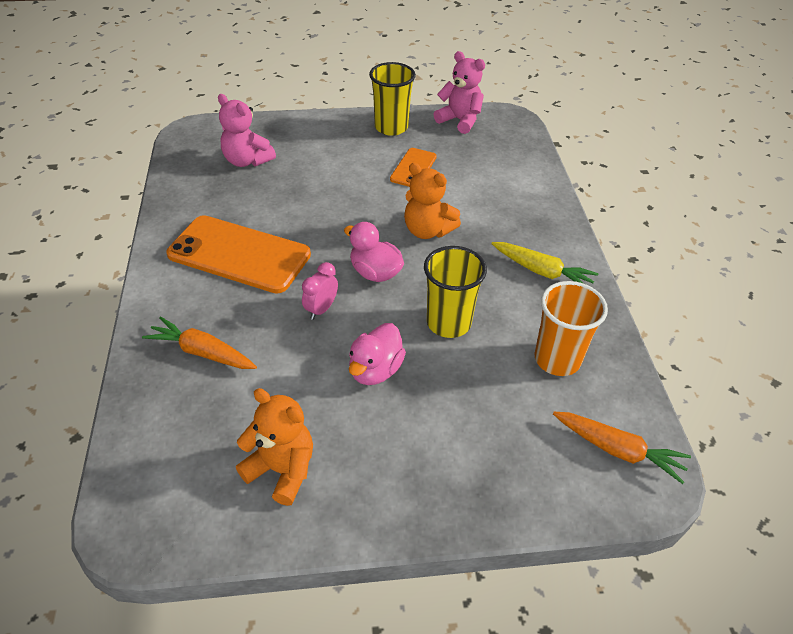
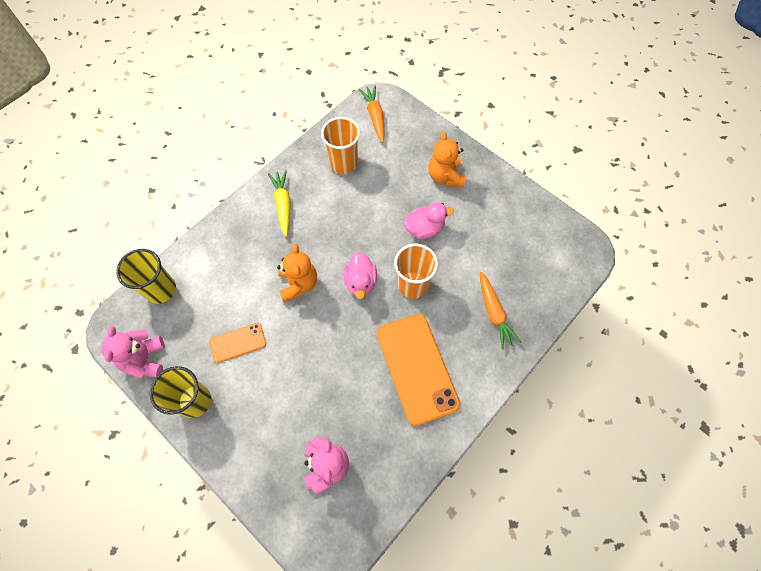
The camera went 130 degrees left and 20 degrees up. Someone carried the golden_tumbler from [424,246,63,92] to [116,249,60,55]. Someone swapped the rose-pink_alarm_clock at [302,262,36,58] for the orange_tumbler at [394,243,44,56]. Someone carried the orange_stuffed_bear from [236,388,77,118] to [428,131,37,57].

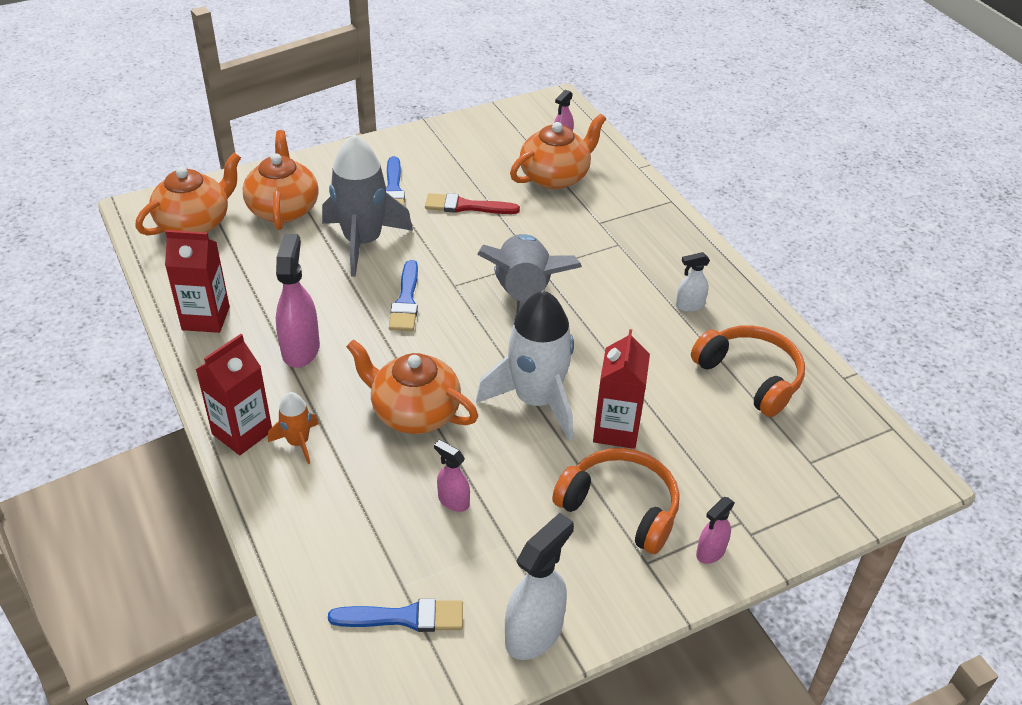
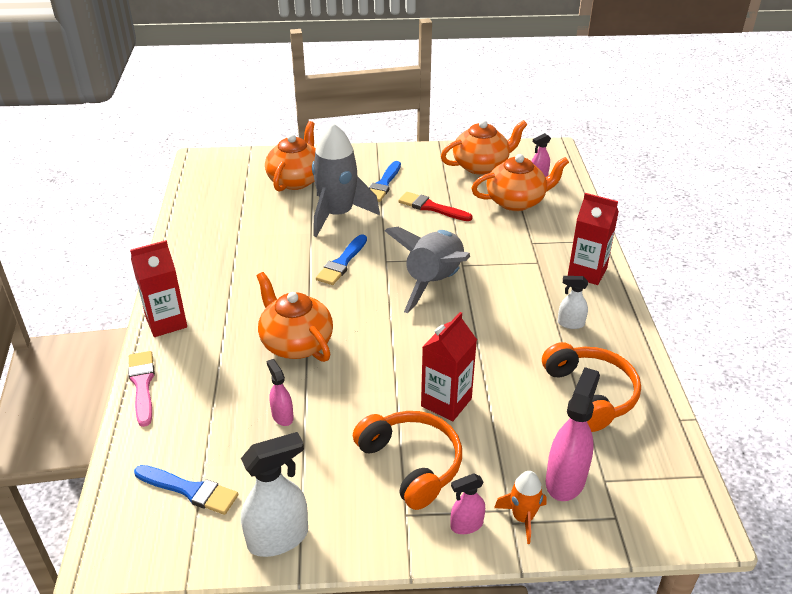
The camera went 25 degrees right and 5 degrees down. Someone put down the rose-pink_paint_brush at [128,351,27,76]. Someone carried the orange_china_teapot from [135,153,106,83] to [441,120,86,55]. Someone carried the orange_toy_rocket from [268,392,51,72] to [494,471,53,73]. Someone carried the rose-pink_spray_cleaner from [276,234,44,134] to [546,367,54,134]. Someone carried the crimson_juice_carton from [165,230,65,103] to [568,193,51,92]. Someone took away the white_toy_rocket at [476,290,98,151].

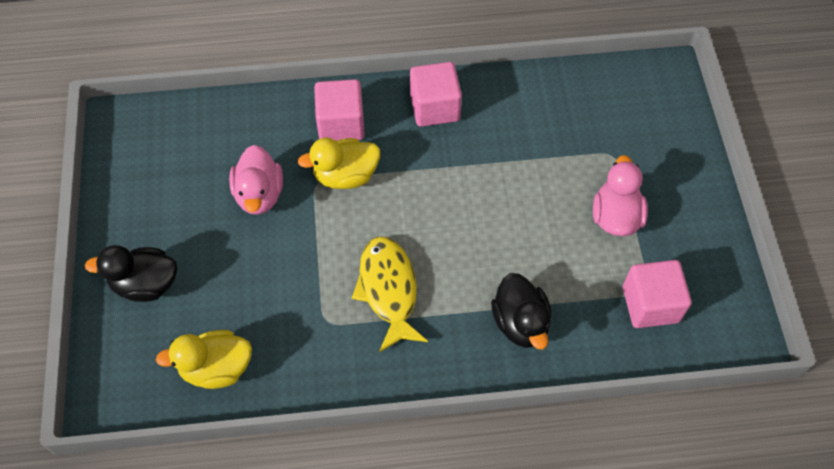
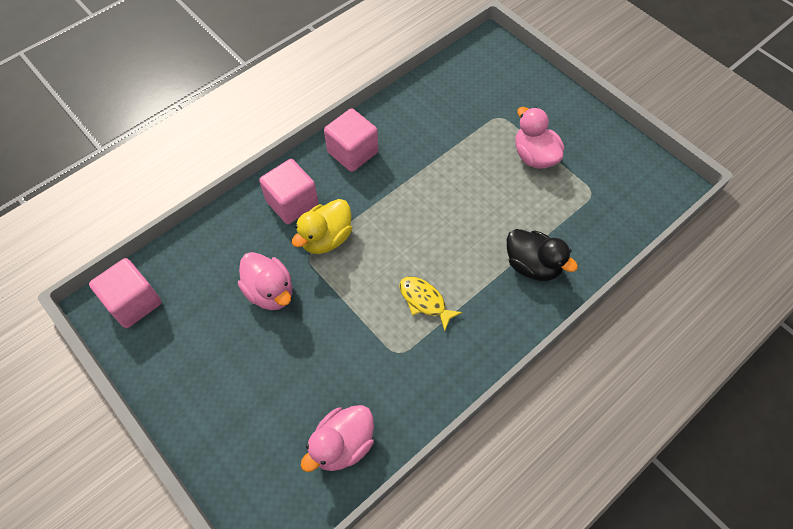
The camera went 35 degrees left and 0 degrees up. Someone carried the rose-pink_solid_cube from [623,260,69,68] to [89,258,73,70]. Someone repainted the golden_duck at [156,330,96,59], which became the rose-pink_duck at [301,405,73,67]. Someone scaled the golden_toy_fish at [352,237,76,115] by 0.64. Someone took away the ebony_duck at [85,245,92,57].

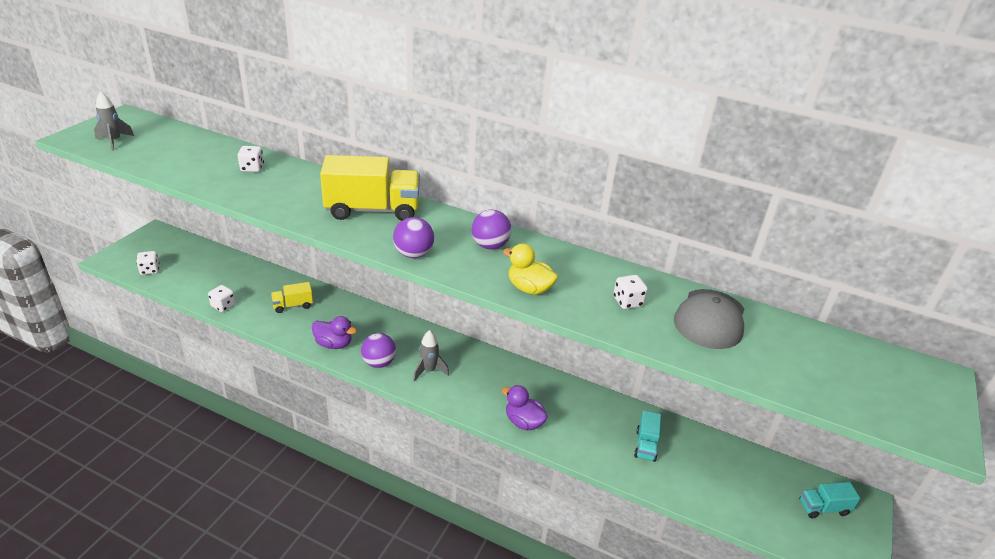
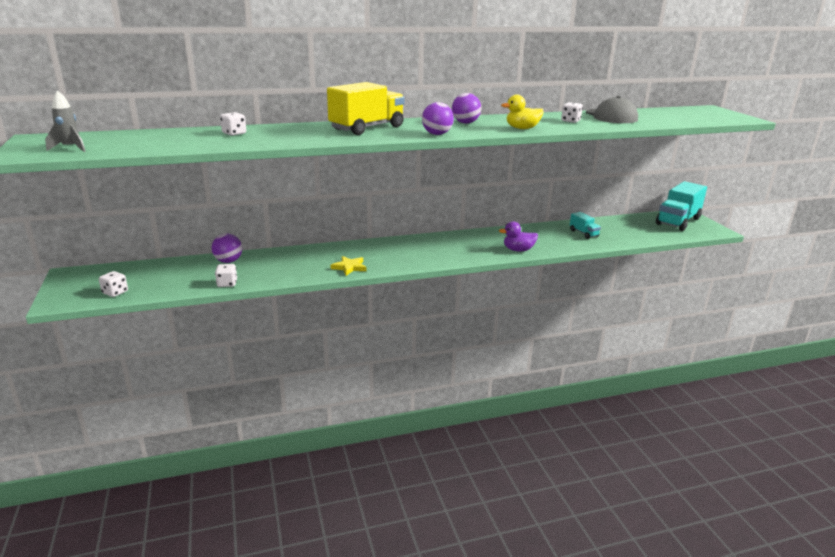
The camera went 40 degrees left and 10 degrees down. Someone carried the purple_sphere from [361,333,35,35] to [212,233,30,30]. Someone swapped the purple_duck at [312,316,45,33] for the golden_star_shape at [331,256,36,20]. Someone scaled the teal_lorry at [799,482,61,37] by 2.02. Someone took away the golden_lorry at [271,282,42,31]. Someone took away the gray_toy_rocket at [413,330,36,52].

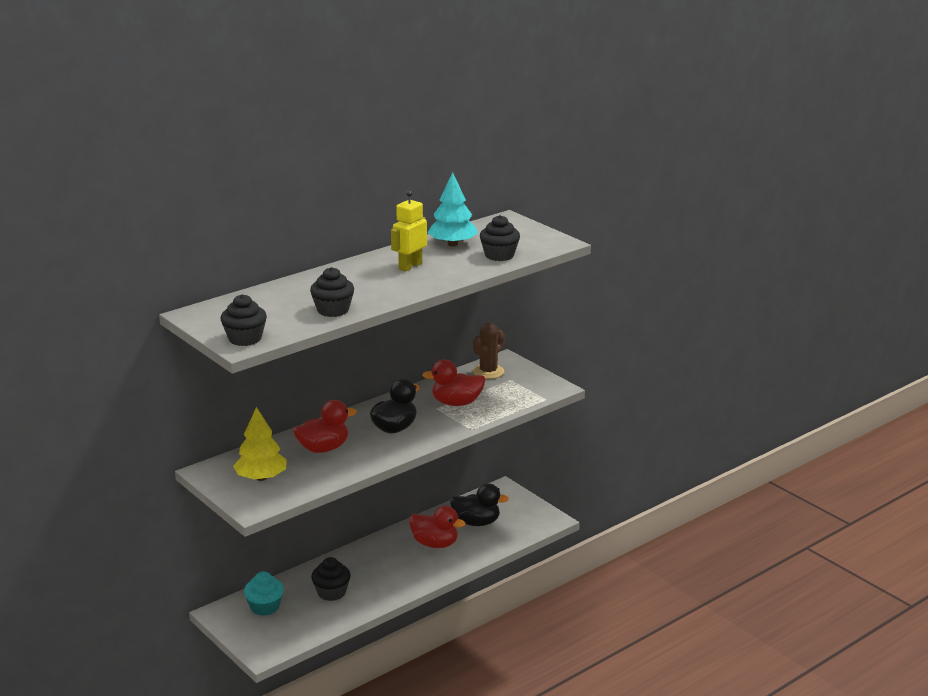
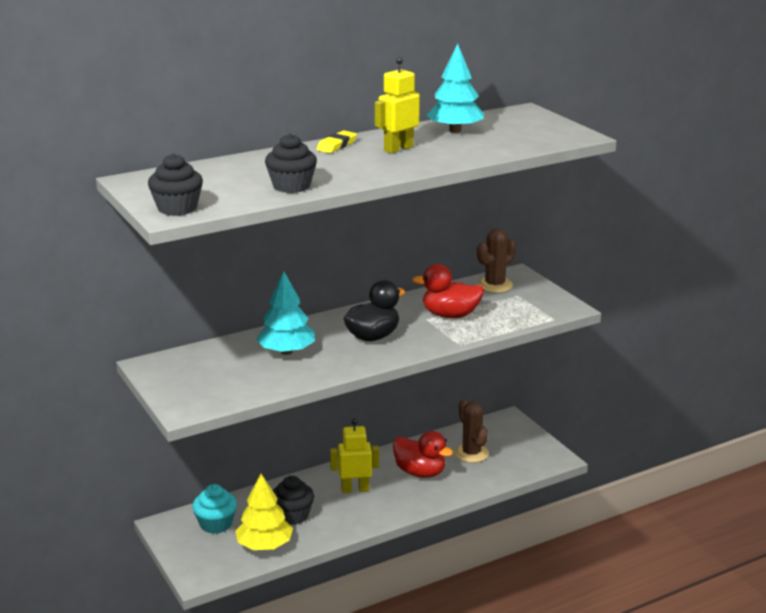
The camera went 10 degrees right and 0 degrees up. Someone carried the golden_fir_tree from [233,407,54,74] to [235,473,58,77]. Someone swapped the crimson_duck at [293,400,64,53] for the teal_fir_tree at [256,271,59,84]. Someone put down the golden_pencil_eraser at [316,130,41,23]. Someone put down the golden_robot_figure at [330,418,49,75]. Someone swapped the ebony_duck at [450,483,59,43] for the russet_prickly_plant at [454,399,35,64]. Someone took away the ebony_muffin at [480,215,40,46].

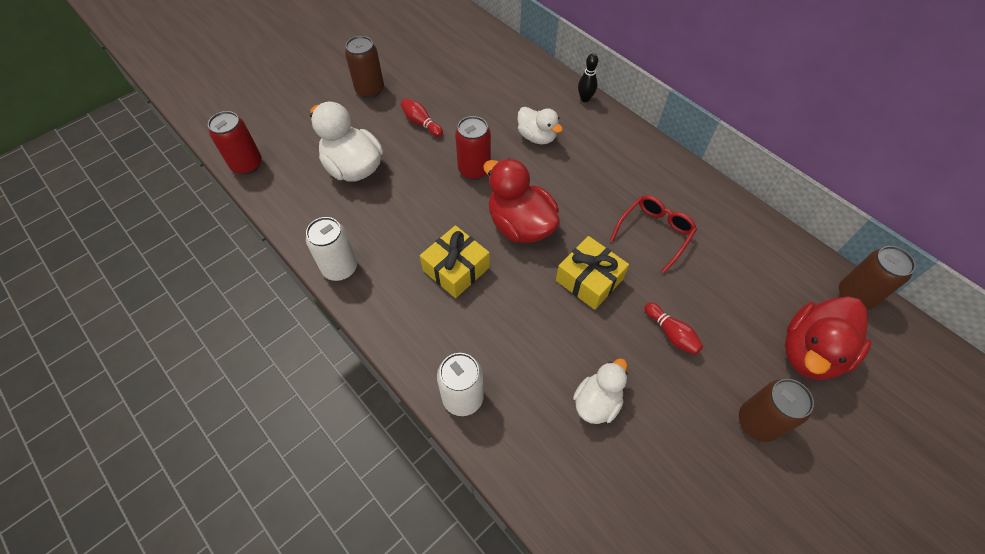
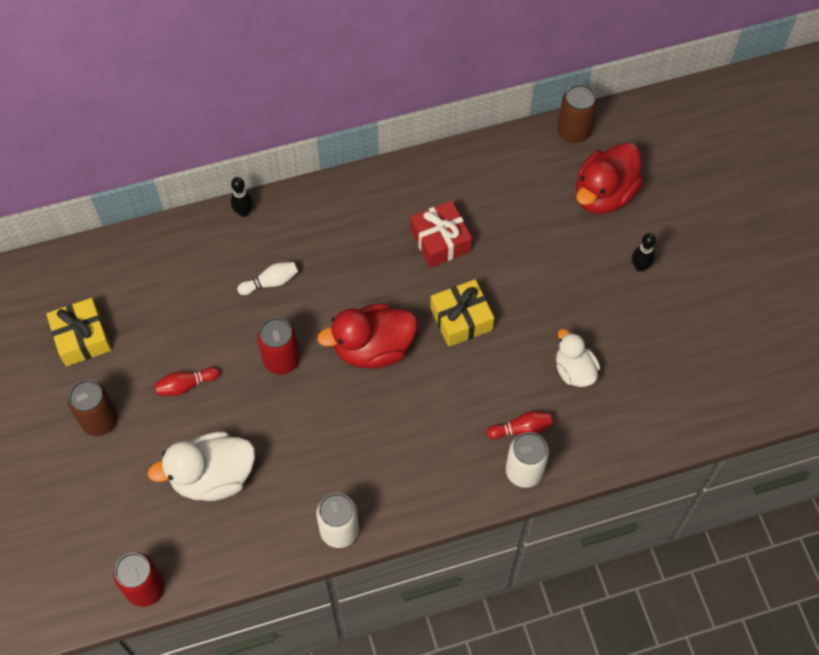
The camera went 65 degrees left and 5 degrees up. Someone carried the golden_wrapped_gift from [420,225,70,73] to [46,298,65,69]. Someone swapped the white_duck at [517,107,46,37] for the white_skittle at [237,262,61,33]. Someone swapped the crimson_eyeglasses at [610,195,87,78] for the crimson_wrapped_gift at [411,201,61,67]. Someone carried the crimson_skittle from [644,302,59,53] to [486,411,67,28]. Someone rotated the crimson_duck at [785,296,87,84] by 60 degrees clockwise. Someone swapped the russet_tin at [739,379,75,63] for the ebony_skittle at [632,233,24,39].

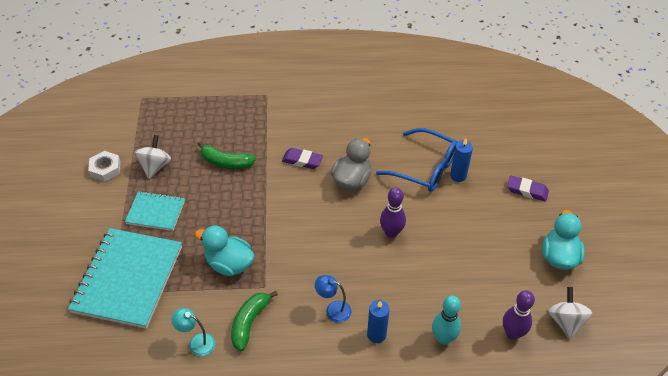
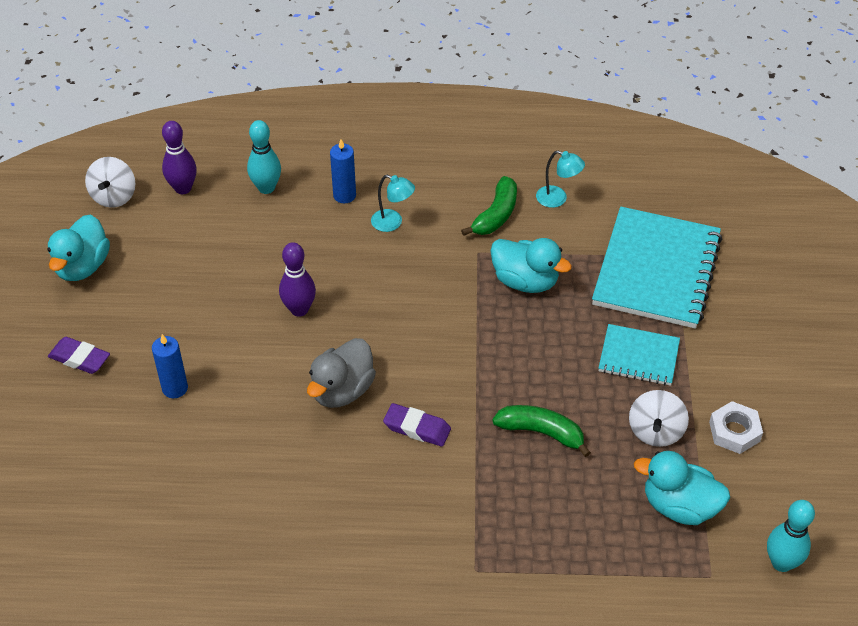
The camera went 175 degrees left and 0 degrees up. Someone repainted the cobalt_reading_lamp at [315,275,36,48], which became the teal_reading_lamp at [371,175,44,57]. Someone put down the teal_duck at [634,451,96,74]. Someone put down the teal_skittle at [767,500,48,72]. Someone took away the cobalt_eyeglasses at [376,128,82,64].

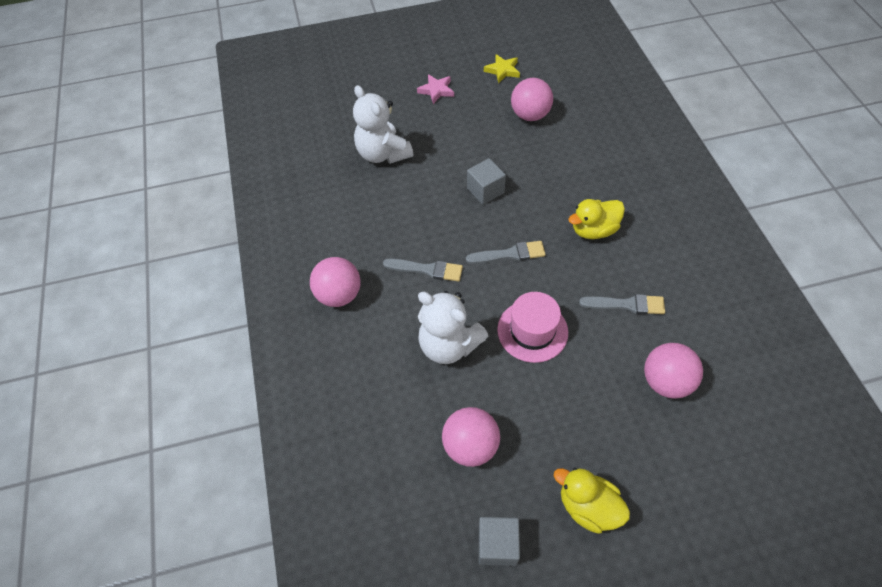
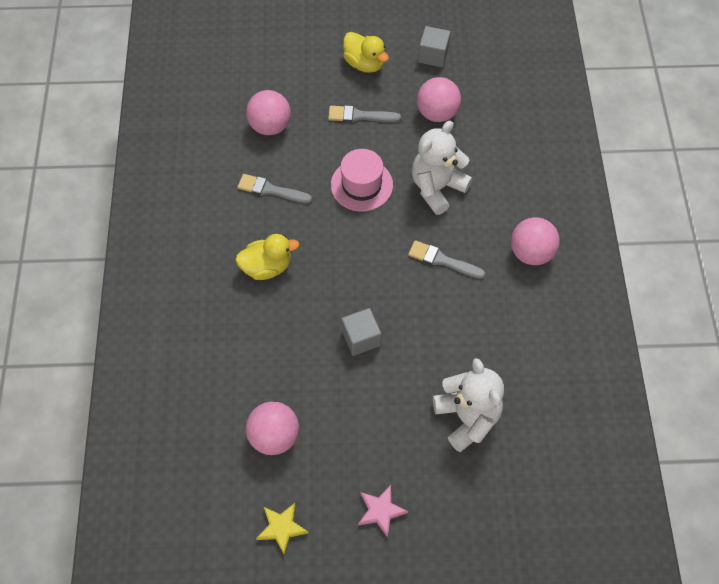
The camera went 170 degrees left and 5 degrees up. Someone carried the gray_paint_brush from [466,241,80,23] to [328,105,73,17]. Someone rotated the white_stuffed_bear at [418,291,71,73] by 90 degrees counterclockwise.

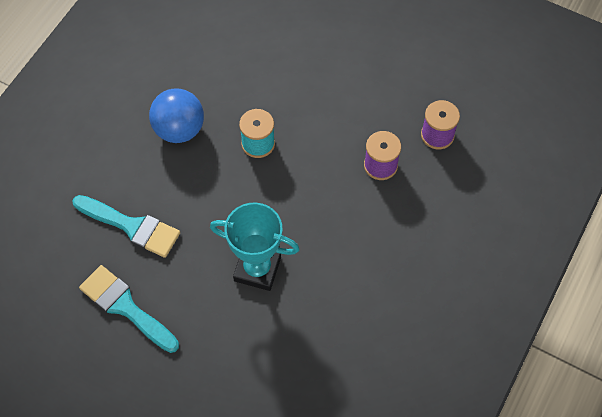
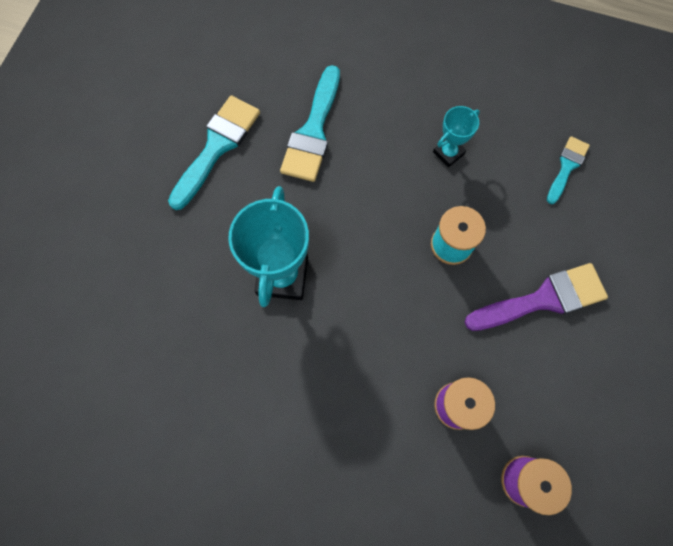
The camera went 80 degrees right and 10 degrees up. Someone swapped the cobalt_sphere at [149,88,55,55] for the teal_award_cup at [433,106,47,61]. Someone put down the purple_paint_brush at [465,263,143,68]. Someone put down the teal_paint_brush at [547,136,43,68].

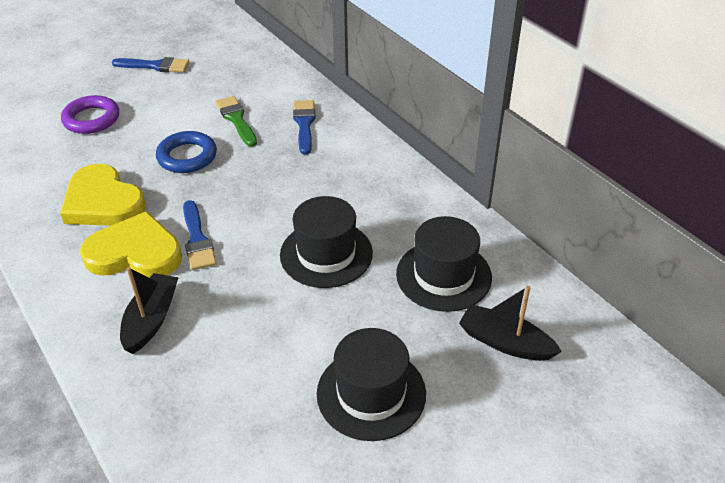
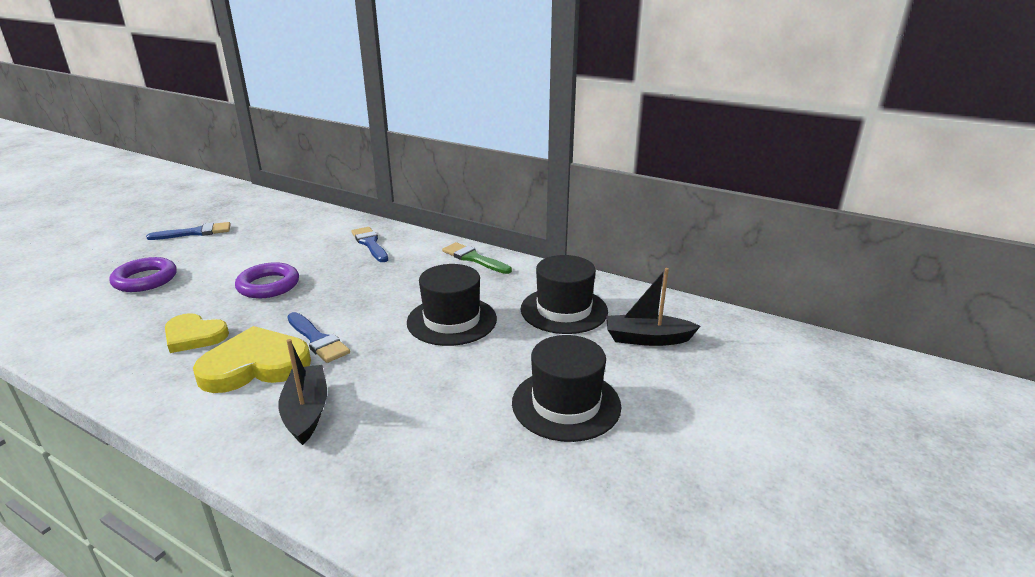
The camera went 25 degrees left and 15 degrees down. Someone scaled the golden_heart at [60,164,86,62] by 0.66. Someone repainted the cobalt_torus at [156,131,61,42], which became the purple_torus at [235,262,64,37]. Someone carried the emerald_paint_brush from [215,96,42,51] to [442,242,70,32].

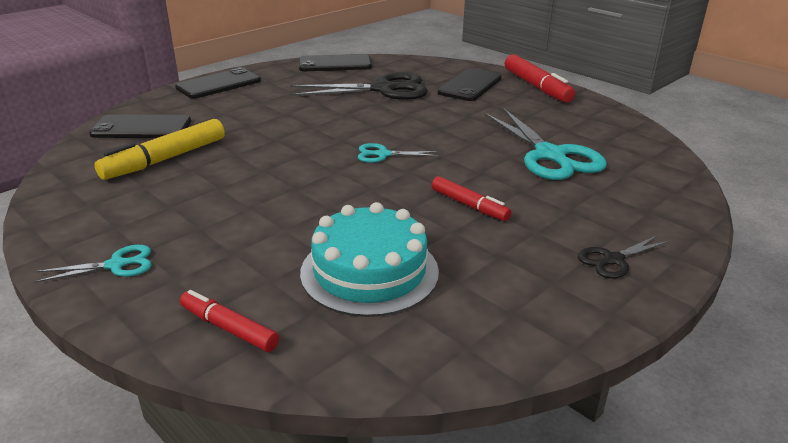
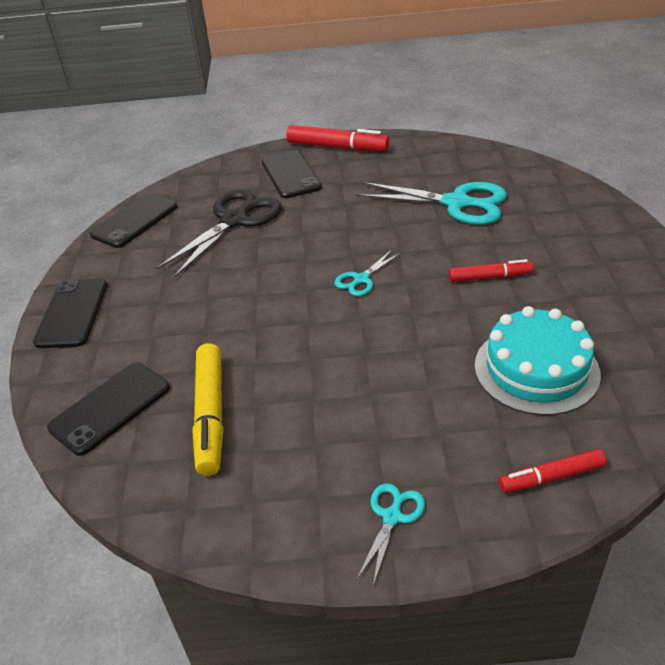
The camera went 45 degrees left and 10 degrees up. Someone took away the ebony_shears at [578,235,92,44].

